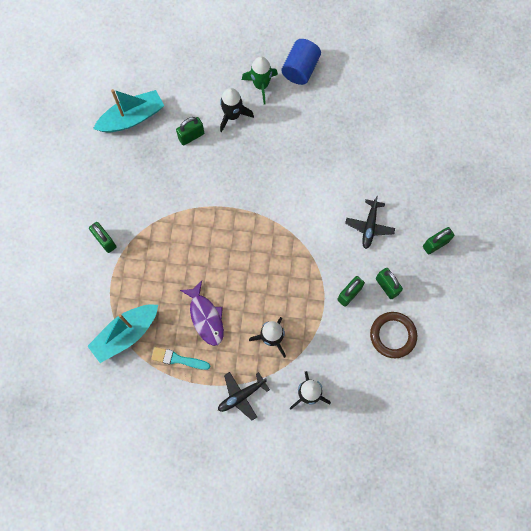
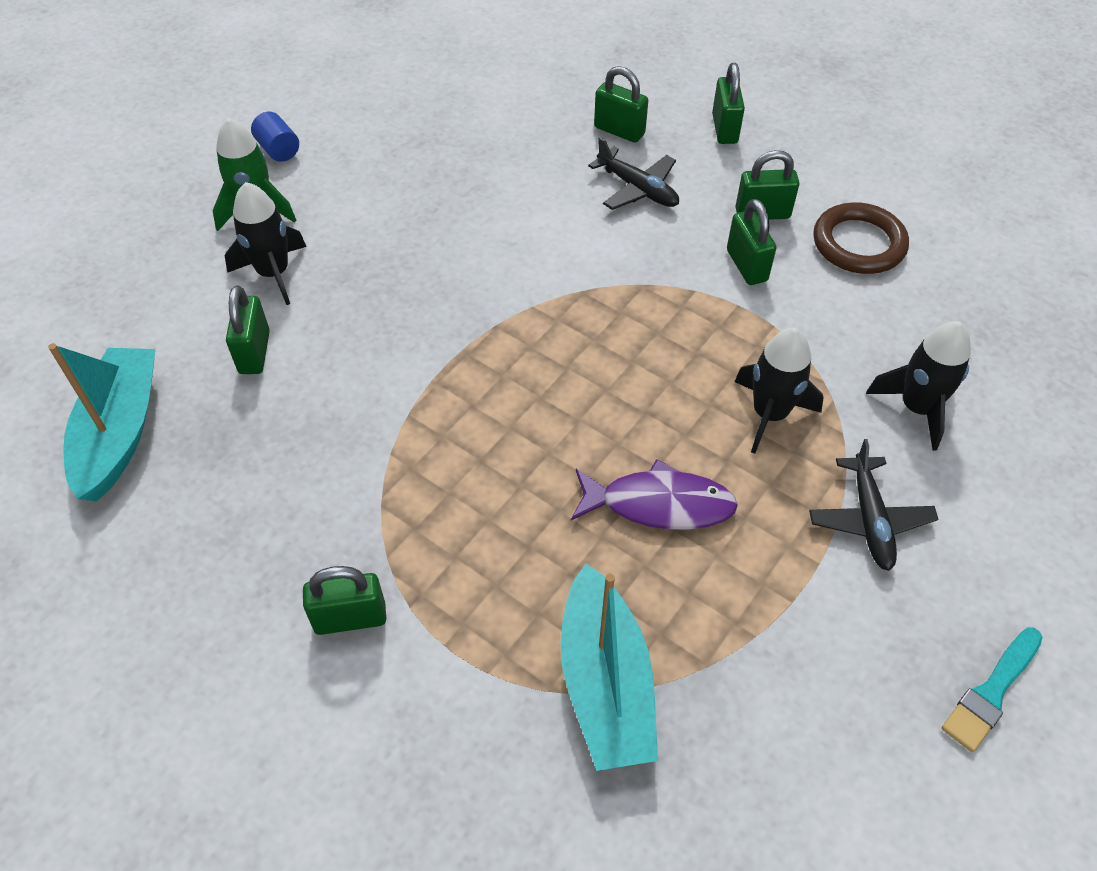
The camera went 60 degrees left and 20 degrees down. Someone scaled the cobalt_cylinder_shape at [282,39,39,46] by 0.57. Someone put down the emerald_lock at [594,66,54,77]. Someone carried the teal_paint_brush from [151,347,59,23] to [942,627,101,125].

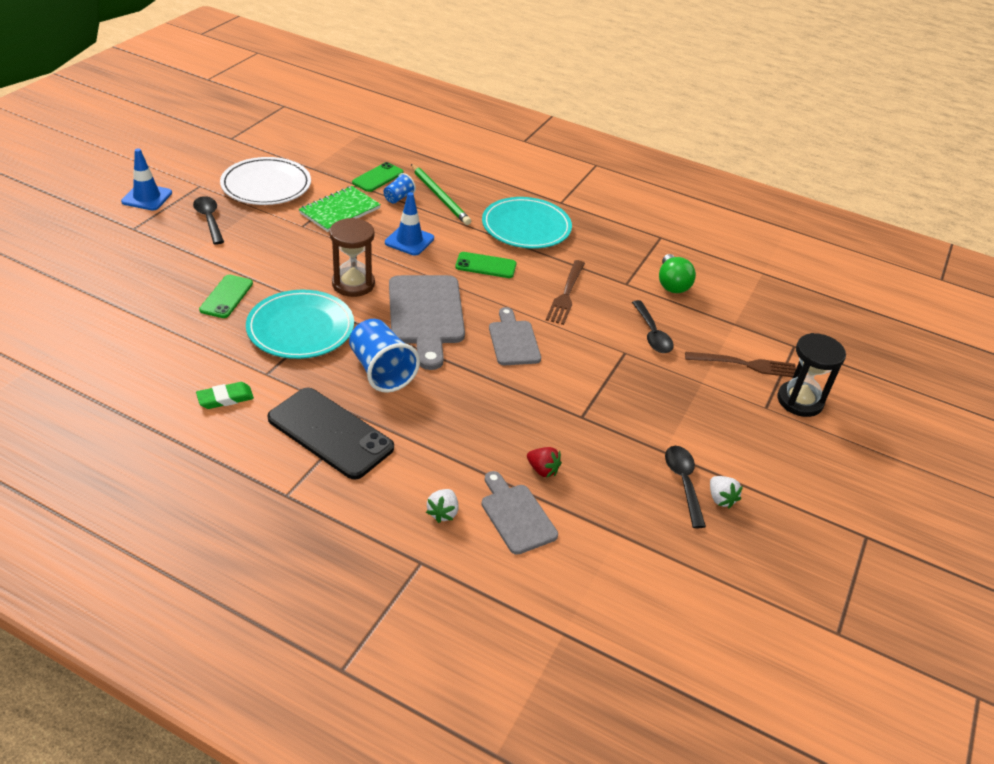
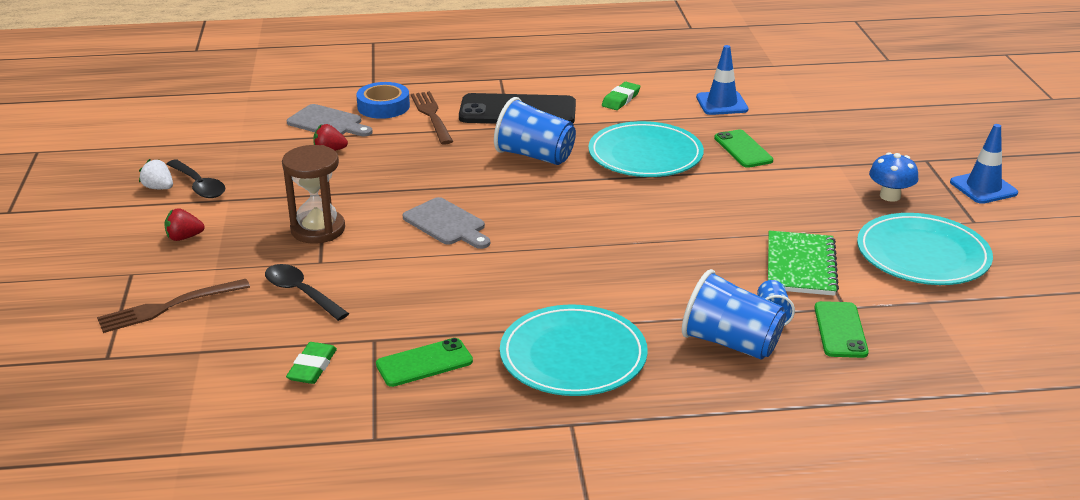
The camera went 150 degrees right and 10 degrees down. Someone put down the crimson_toy_strawberry at [164,208,41,33]. Someone carried the russet_sandglass from [330,218,45,79] to [282,145,63,99]. Someone swapped the emerald_bulb at [659,254,37,39] for the emerald_pencil_eraser at [286,342,51,42]. Someone swapped the white_toy_strawberry at [426,489,32,34] for the cobalt_sticky_tape at [356,82,54,37]. Someone carried the emerald_smartphone from [455,252,61,26] to [376,338,97,49]. Someone carried the russet_fork from [546,260,39,65] to [411,91,42,54]. Someone swapped the emerald_wooden_pencil at [411,164,60,61] for the cobalt_tumbler at [682,269,104,91]. Someone carried the cobalt_road_cone from [385,192,49,64] to [696,45,52,70]. Someone repainted the white_flat_dish at [220,157,91,48], which became the teal_flat_dish at [857,213,136,72]. Someone swapped the ebony_teaspoon at [193,196,31,48] for the cobalt_toadstool at [869,152,50,50]. Someone took away the gray_bread_board at [389,275,76,95]. Someone took away the ebony_sandglass at [777,333,69,84].

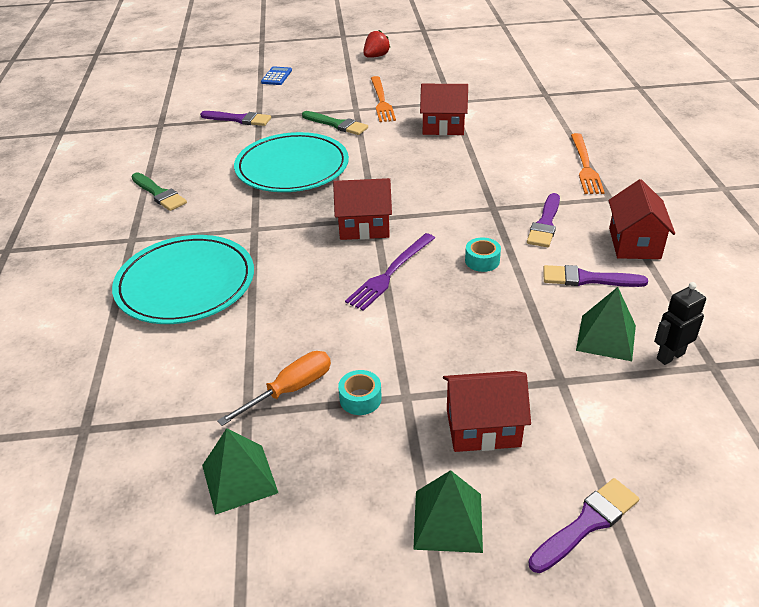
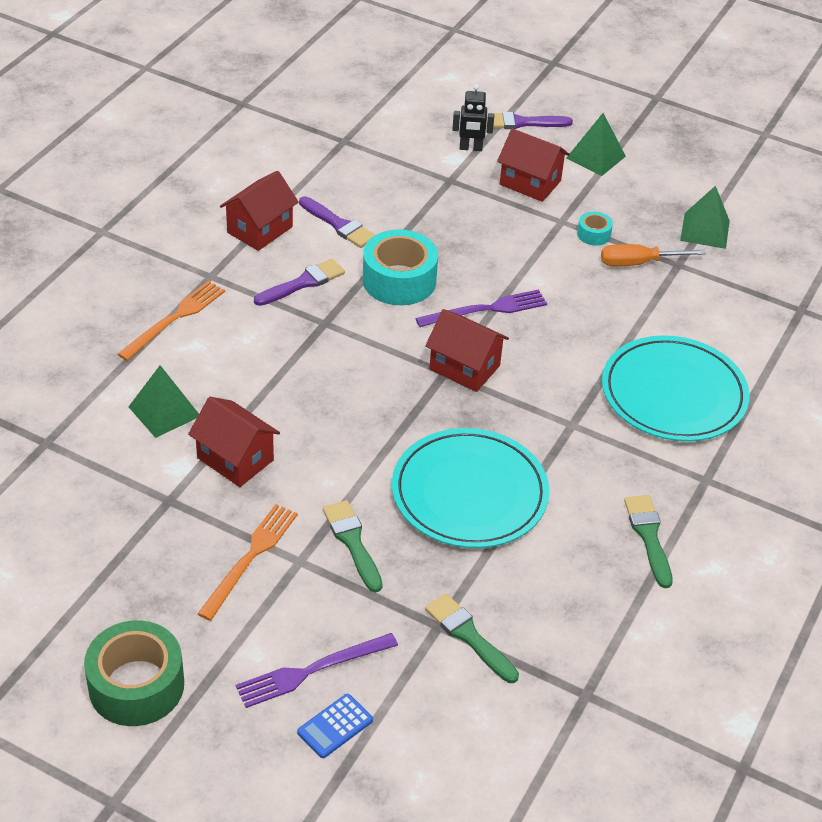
The camera went 150 degrees left and 5 degrees up. Someone swapped the crimson_toy_strawberry at [363,30,27,28] for the emerald_sticky_tape at [84,620,100,106]. Someone carried the emerald_solid_pyramid from [576,287,60,74] to [129,365,70,73]. Someone put down the purple_fork at [236,633,162,75]. Someone scaled the teal_sticky_tape at [465,237,36,35] by 2.11. Someone repainted the purple_paint_brush at [200,111,71,15], which became the emerald_paint_brush at [425,593,94,90]. Someone carried the ebony_robot_figure from [654,282,52,83] to [452,84,42,67].

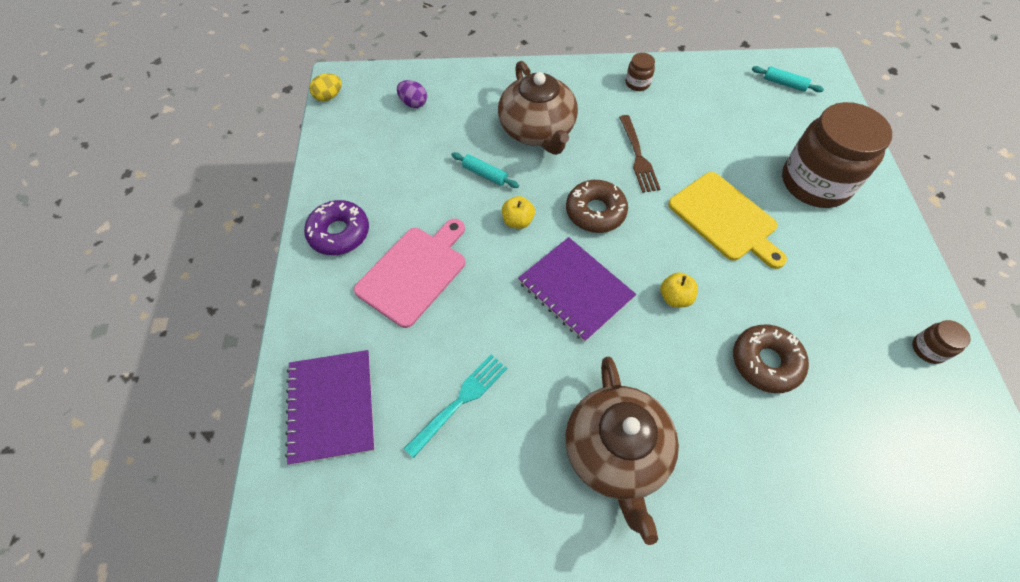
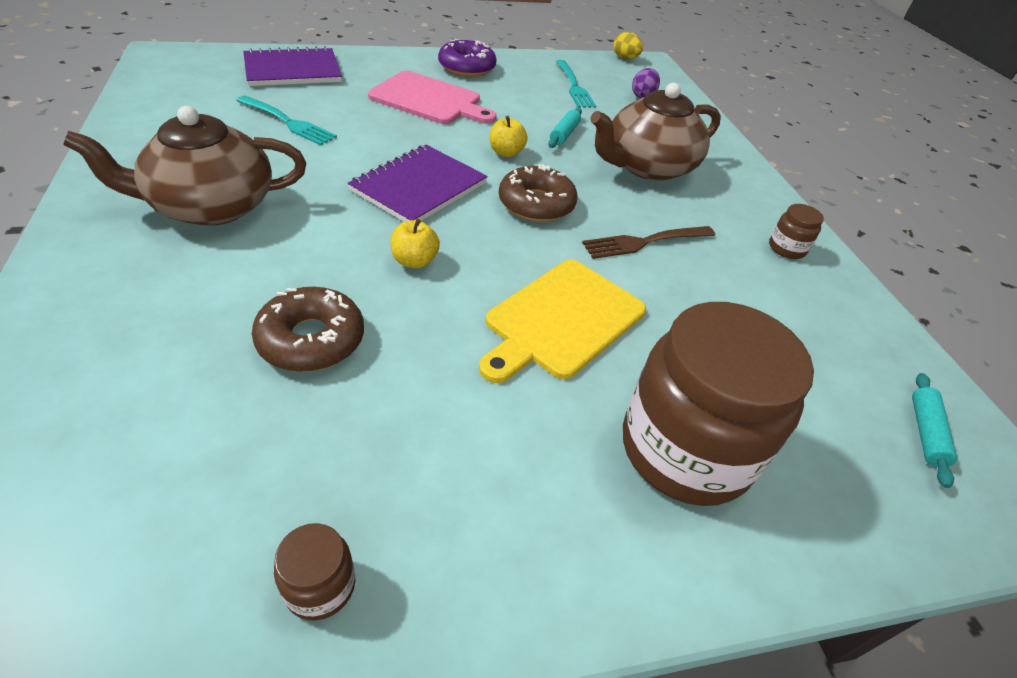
The camera went 75 degrees right and 15 degrees down. Someone put down the teal_fork at [556,60,40,48].

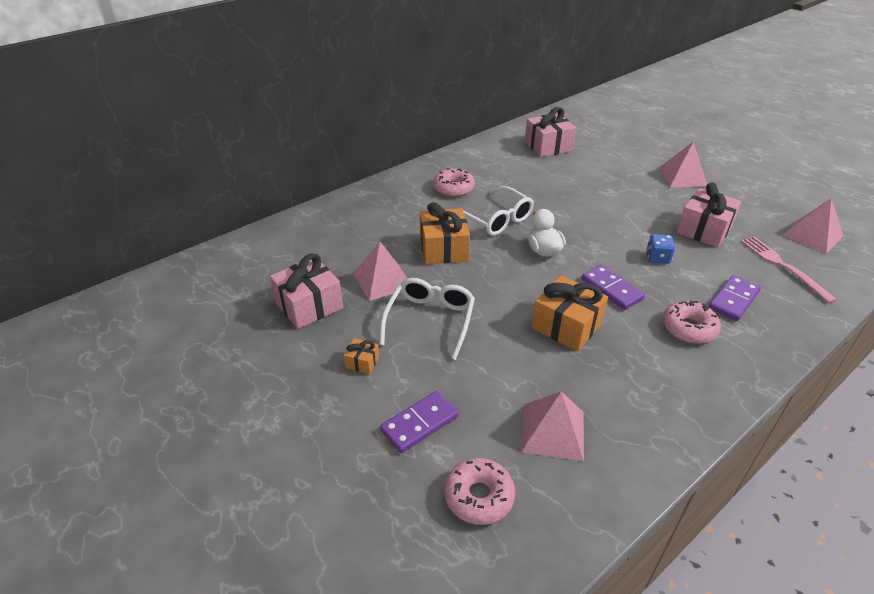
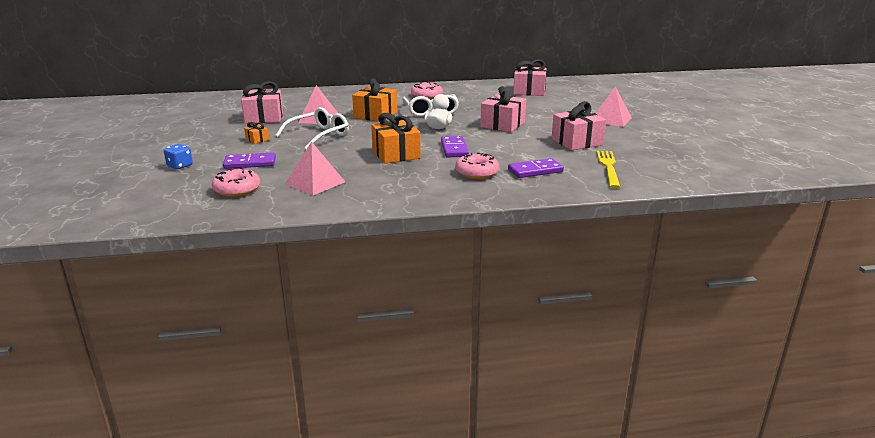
The camera went 30 degrees right and 15 degrees down. Someone carried the cobalt_game_die from [646,234,29,30] to [164,144,29,25]. Someone put down the rose-pink_wrapped_gift at [480,86,46,46]. Someone repainted the rose-pink_fork at [741,237,96,66], which became the golden_fork at [597,151,23,37]. Someone took away the rose-pink_solid_pyramid at [783,198,60,56].

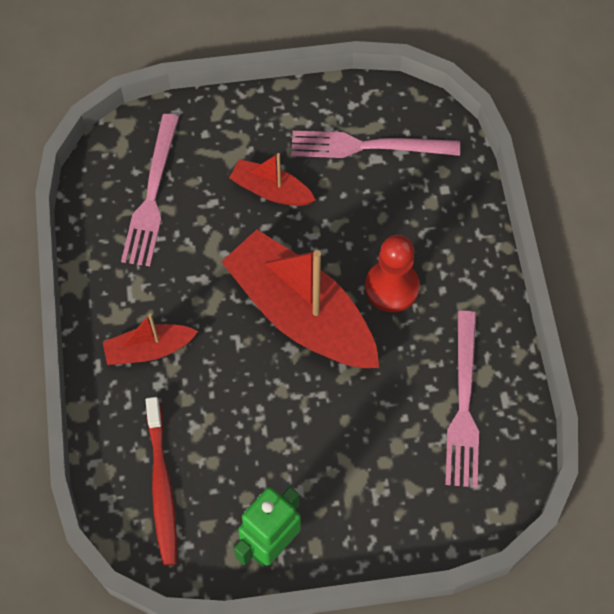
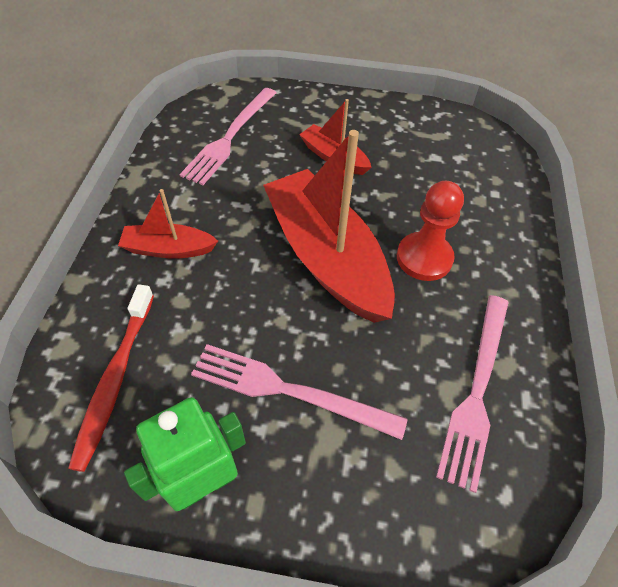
The camera went 15 degrees right and 10 degrees down. Someone carried the rose-pink_fork from [291,131,169,27] to [191,344,217,96].

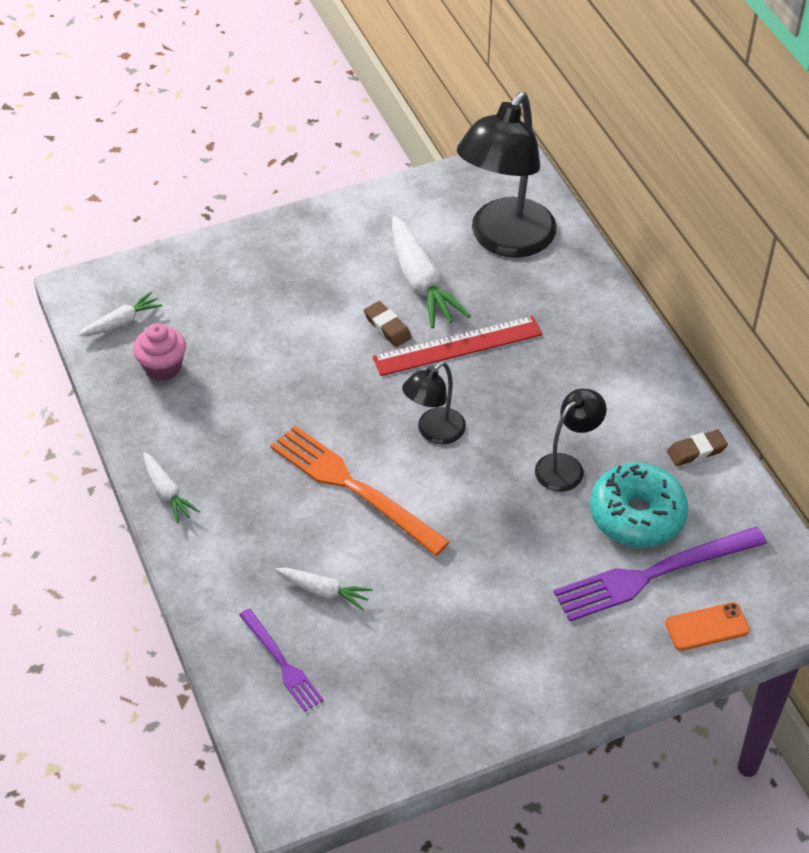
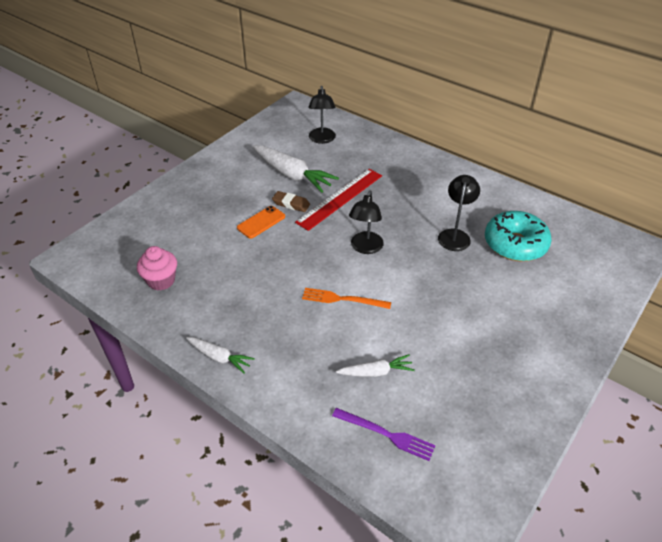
The camera went 30 degrees left and 5 degrees down. Someone carried the orange_smartphone from [665,602,85,49] to [237,206,48,33]. Someone scaled the orange_fork at [270,425,180,131] by 0.57. Someone scaled the ebony_reading_lamp at [457,92,100,165] by 0.51. Someone took away the white_root_vegetable at [78,292,85,44]. Someone took away the purple_fork at [553,527,214,95]. Someone took away the russet_pencil_eraser at [667,430,61,36].

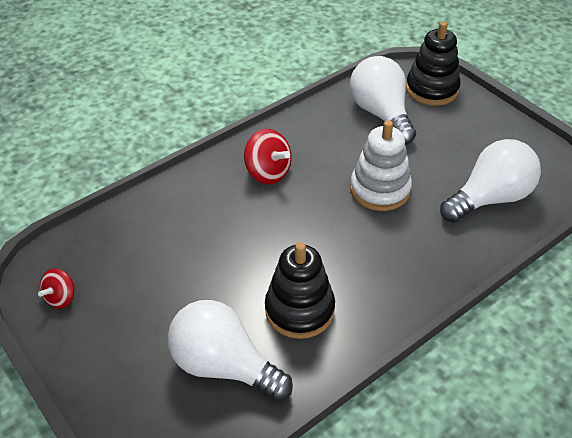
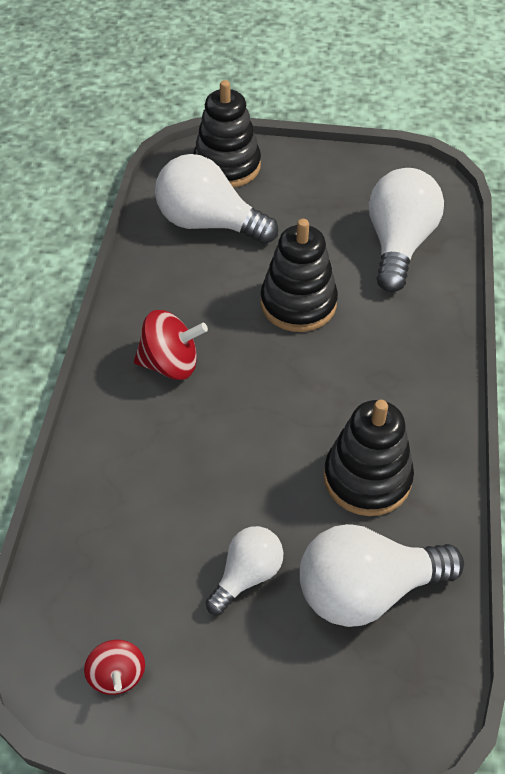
The camera went 45 degrees left and 5 degrees up. Someone put down the white_bulb at [206,526,78,89]. Someone repainted the white_stacking_rings at [350,120,62,91], which became the ebony_stacking_rings at [261,219,77,113].

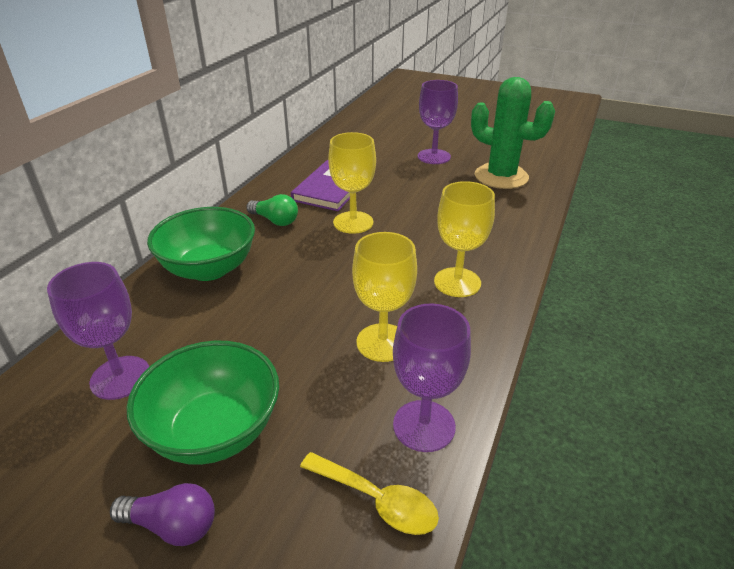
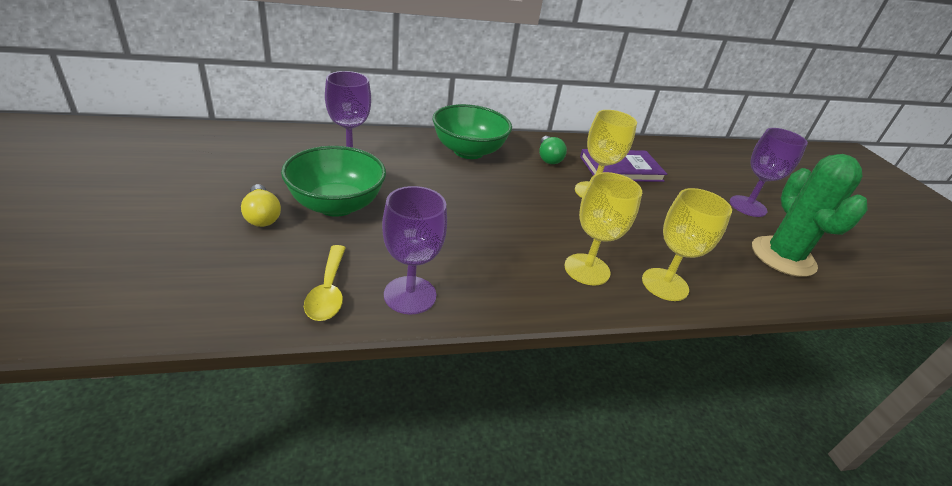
The camera went 50 degrees right and 0 degrees up. Someone repainted the purple_bulb at [110,483,105,63], which became the golden_bulb at [241,184,40,43]. Someone carried the golden_wine_glass from [352,232,65,130] to [642,188,90,113].

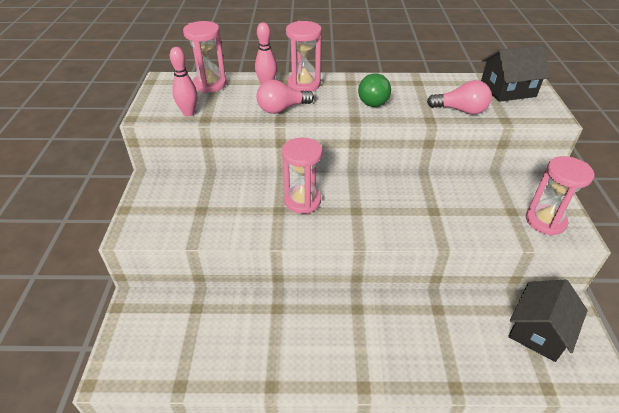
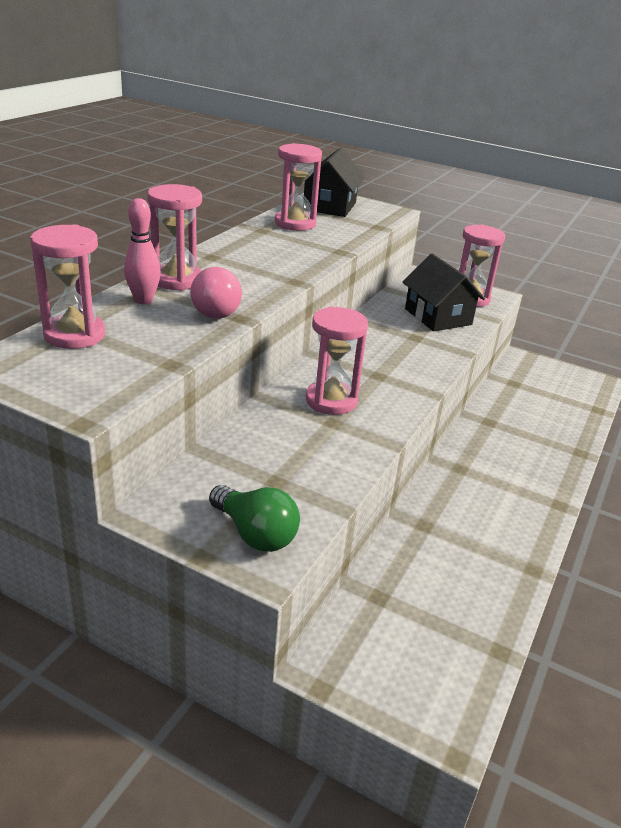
The camera went 65 degrees left and 10 degrees down. Someone carried the emerald_bulb from [358,74,33,33] to [209,485,91,67]. Someone put down the rose-pink_sandglass at [275,143,47,88]. Someone carried the ebony_house from [508,279,80,83] to [403,254,82,77]. Someone took away the rose-pink_skittle at [170,47,27,69]. Someone took away the rose-pink_bulb at [427,80,65,35].

